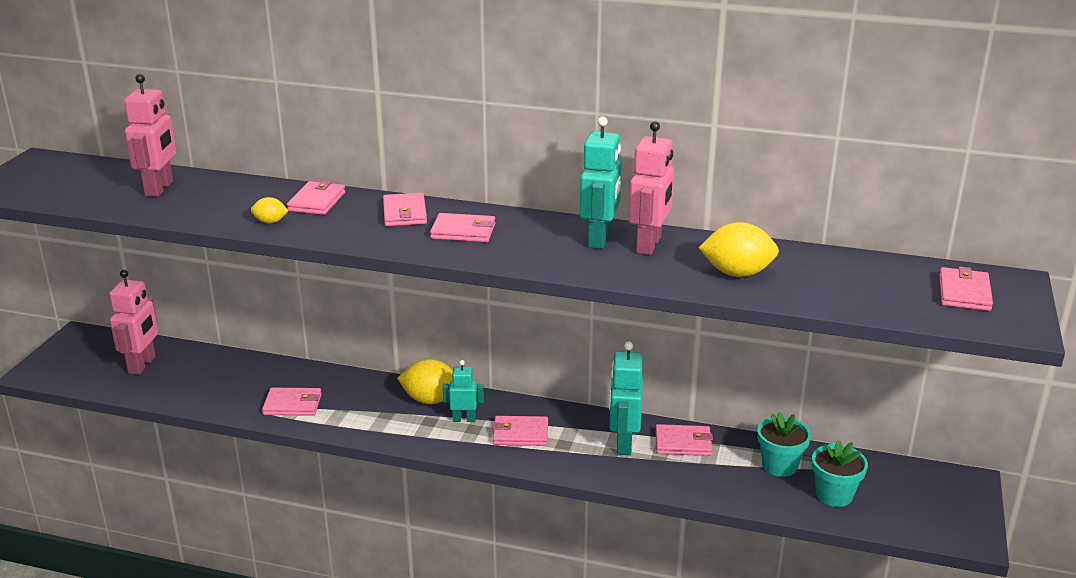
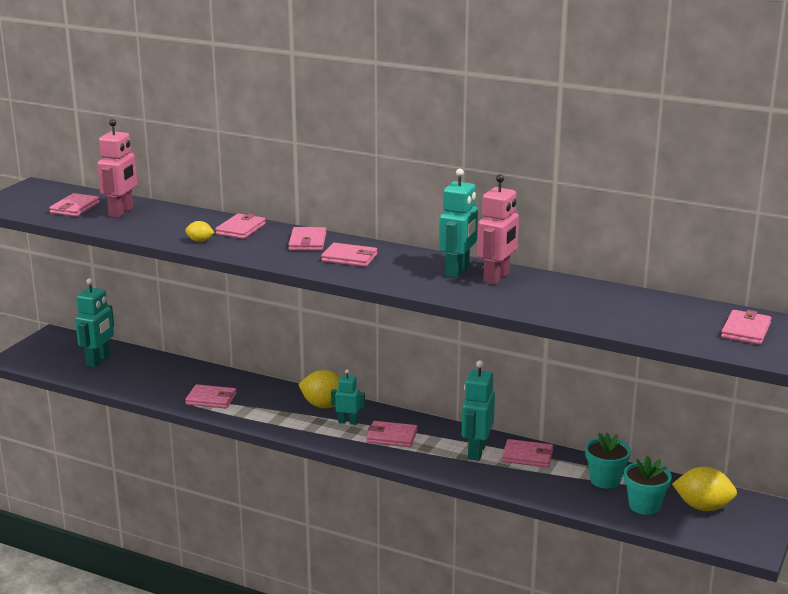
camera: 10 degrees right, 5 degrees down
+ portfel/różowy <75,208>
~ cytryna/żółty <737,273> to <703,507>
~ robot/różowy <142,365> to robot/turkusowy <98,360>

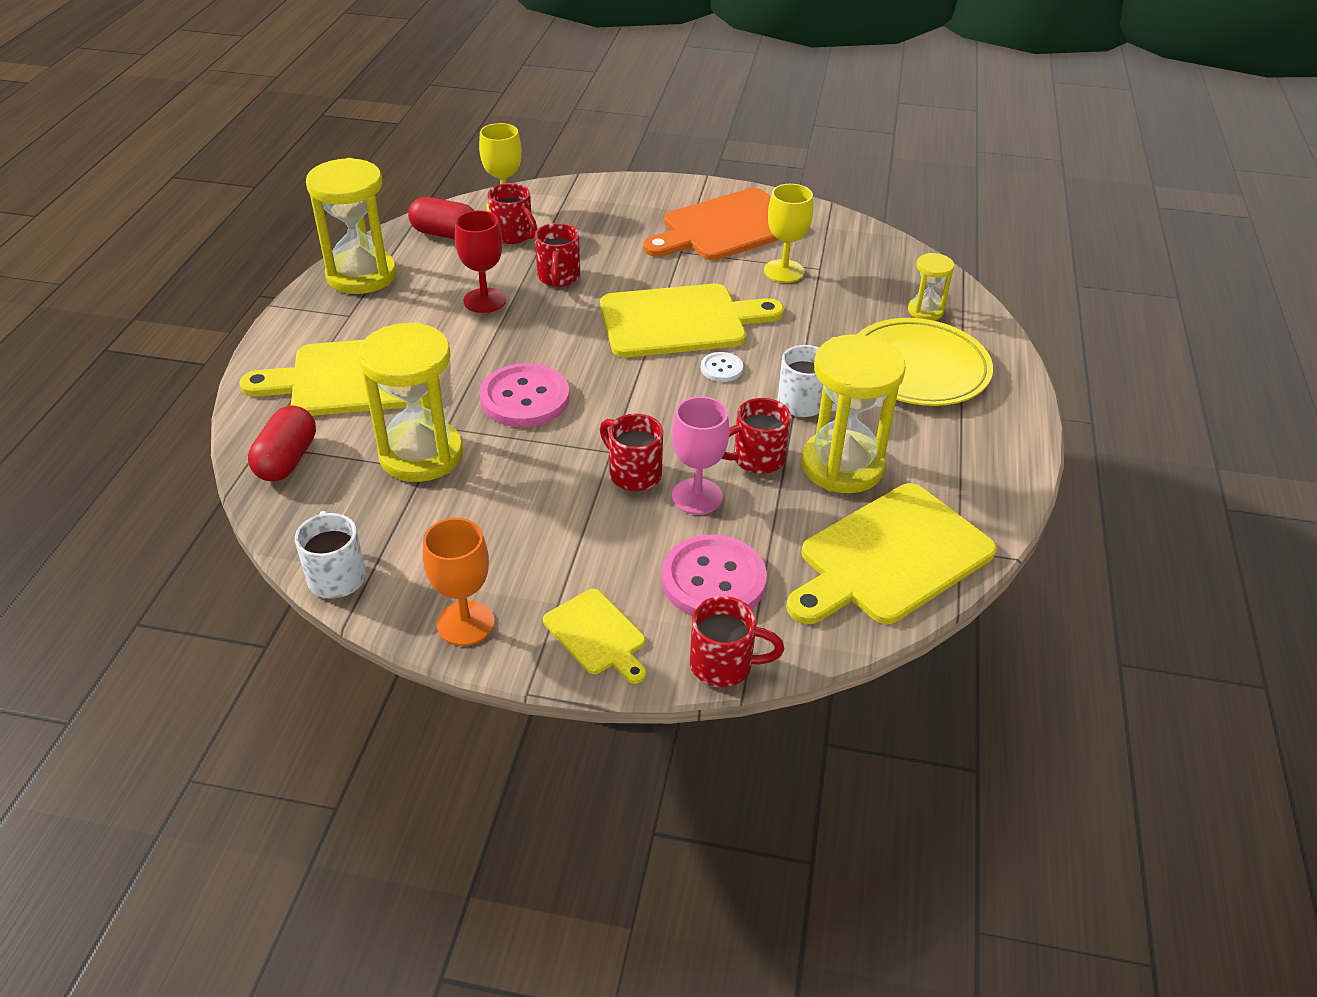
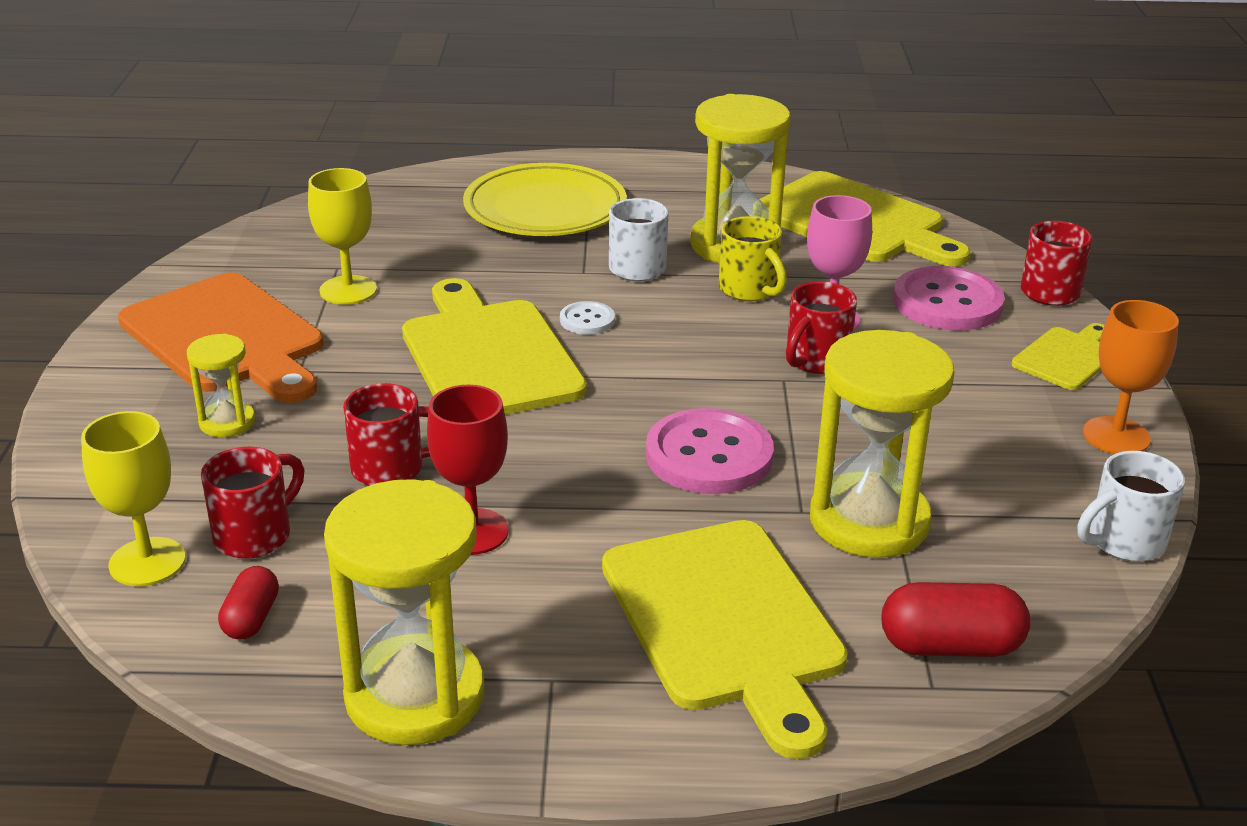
camera: 100 degrees left, 10 degrees down
~ klepsydra/żółty <925,311> to <227,422>
~ kubek/czerwony <756,459> to kubek/żółty <749,290>
~ kapsułka/czerwony <445,234> = <251,619> x0.62

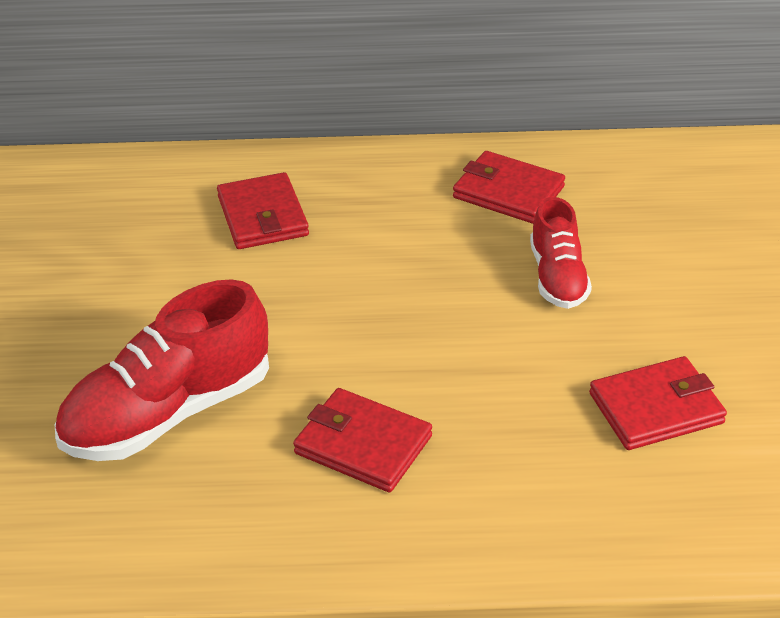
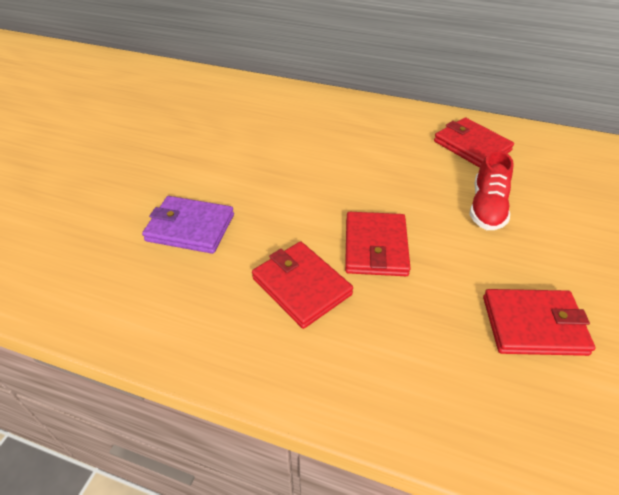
camera: 20 degrees right, 5 degrees up
~ portfel/czerwony <262,216> to <375,247>
~ but/czerwony <168,413> to portfel/fioletowy <190,227>

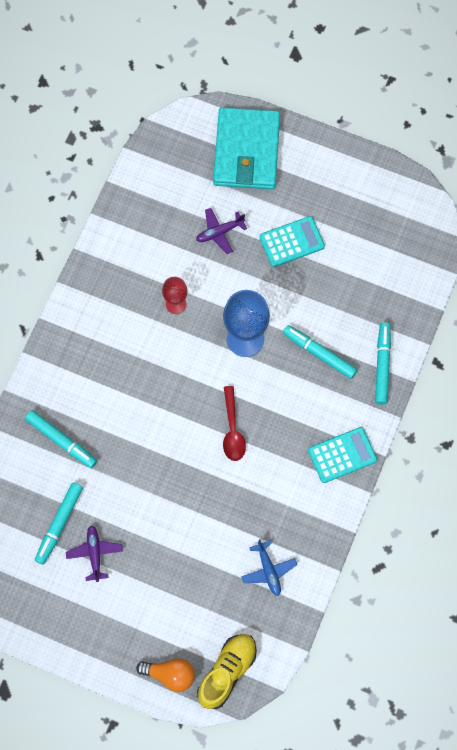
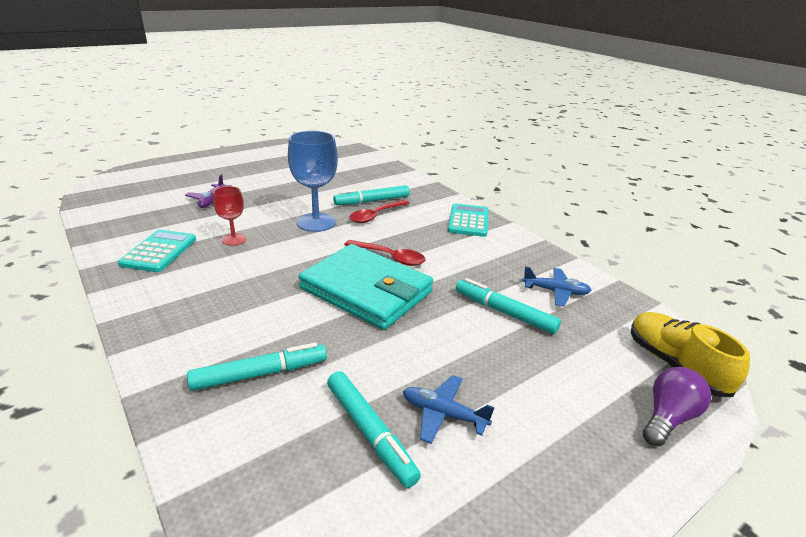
camera: 60 degrees left, 40 degrees down
+ łyżka/czerwony <376,216>
~ portfel/turkusowy <247,151> to <366,290>
~ kalkulator/turkusowy <292,242> to <159,251>
~ flamaster/turkusowy <382,365> to <504,312>
~ samolot/fioletowy <94,553> to samolot/niebieski <443,414>
~ żarówka/pomarańczowy <170,674> to żarówka/fioletowy <668,417>

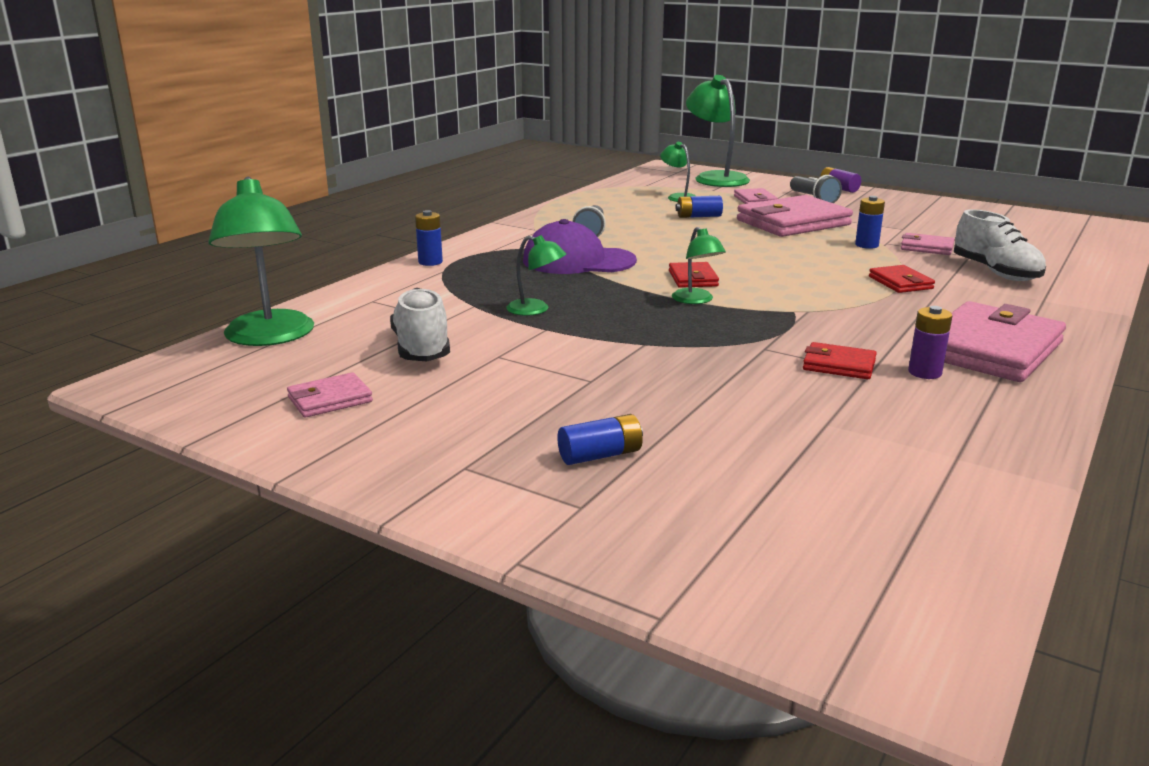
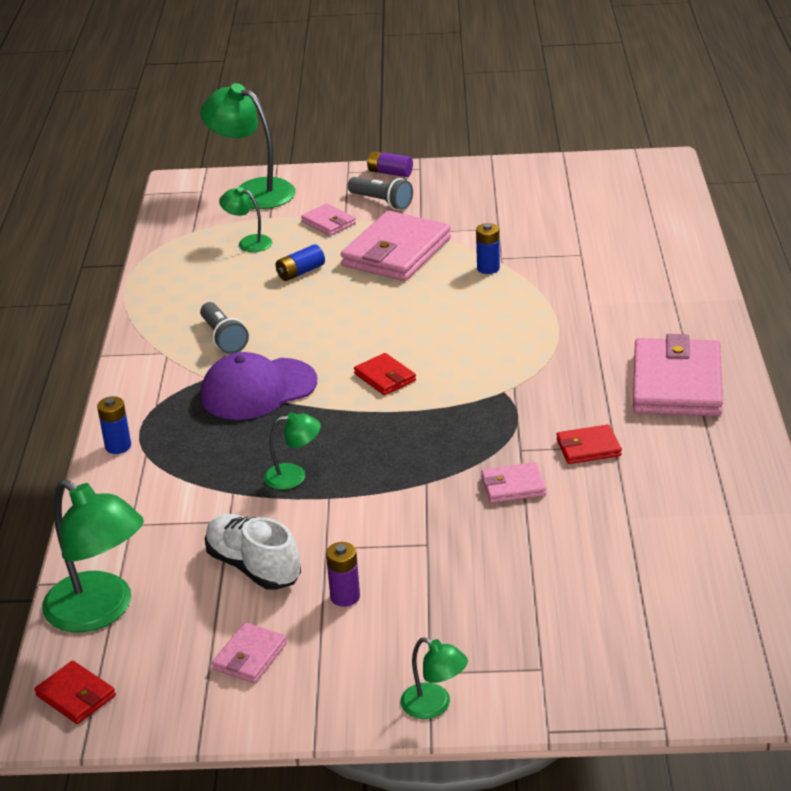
camera: 30 degrees left, 10 degrees up
- bateria/niebieski <600,455>
- but/biały <995,272>
~ lampka/zielony <696,300> to <434,706>
~ portfel/czerwony <900,283> to <76,696>
~ portfel/różowy <926,247> to <513,486>
~ bateria/fioletowy <924,373> to <345,597>

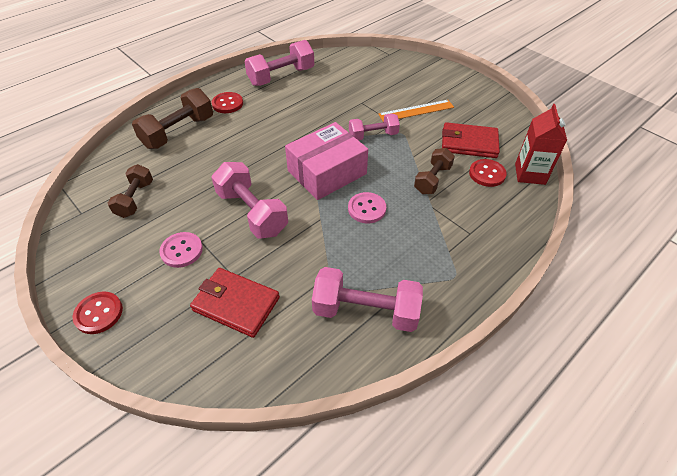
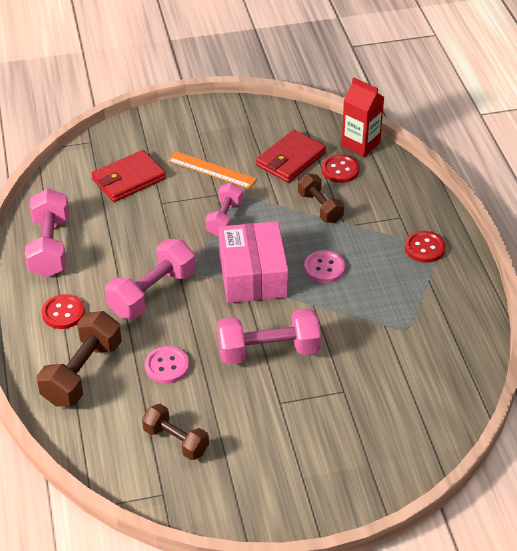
camera: 60 degrees left, 5 degrees down
~ guzik/czerwony <99,313> to <424,248>
~ guzik/różowy <181,251> to <167,366>
~ portfel/czerwony <236,304> to <128,179>
~ hantel/różowy <366,311> to <152,293>
~ hantel/brązowy <178,132> = <82,373> 45 degrees clockwise
~ linijka/pomarańczowy <416,111> = <211,170> 75 degrees counterclockwise

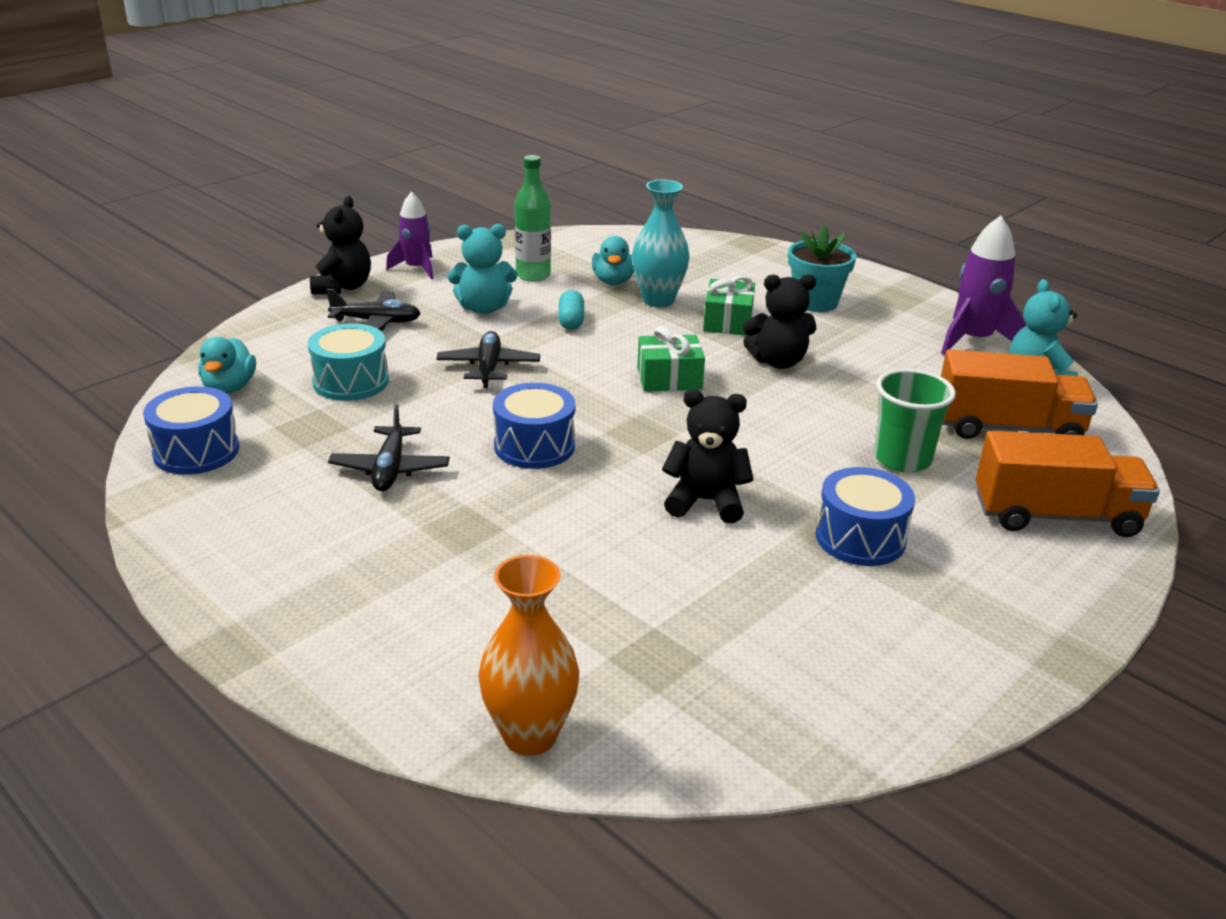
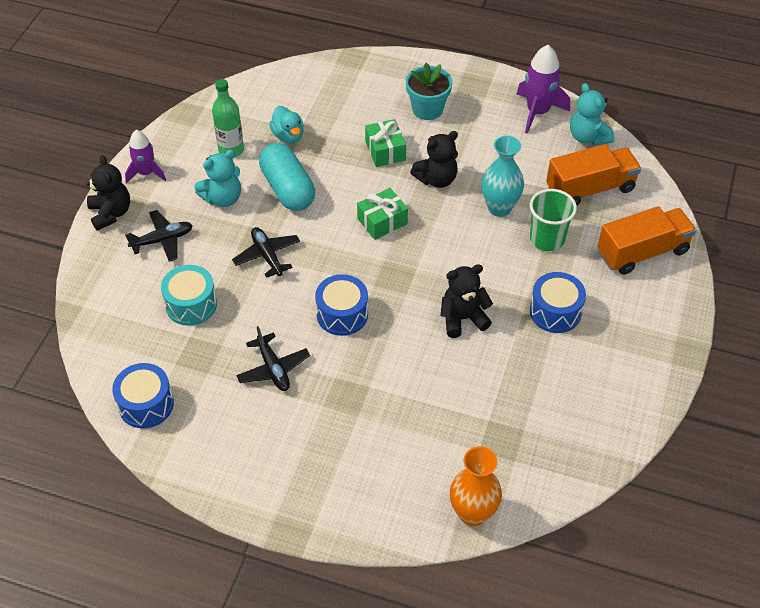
camera: 25 degrees left, 20 degrees up
- kaczka/turkusowy <229,388>
~ wazon/turkusowy <658,300> to <499,208>
~ kapsułka/turkusowy <571,321> = <288,189> x2.05

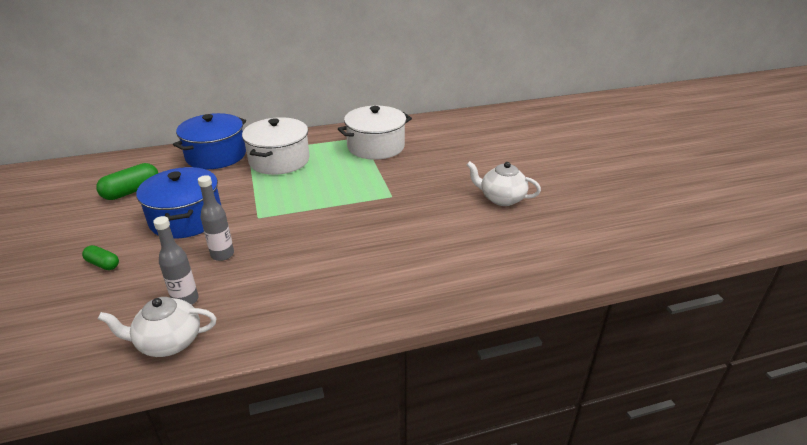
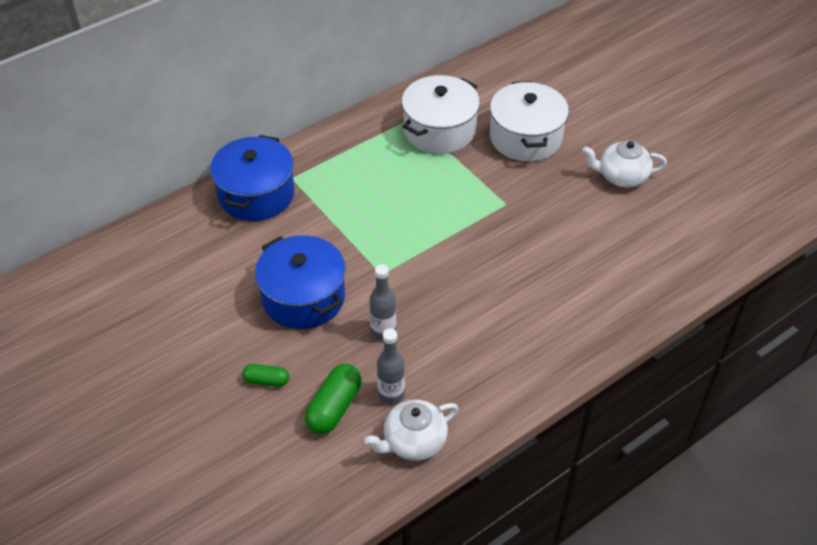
camera: 20 degrees left, 15 degrees up
~ kapsułka/zielony <132,191> to <334,407>
~ garnek/biały <279,160> to <525,137>

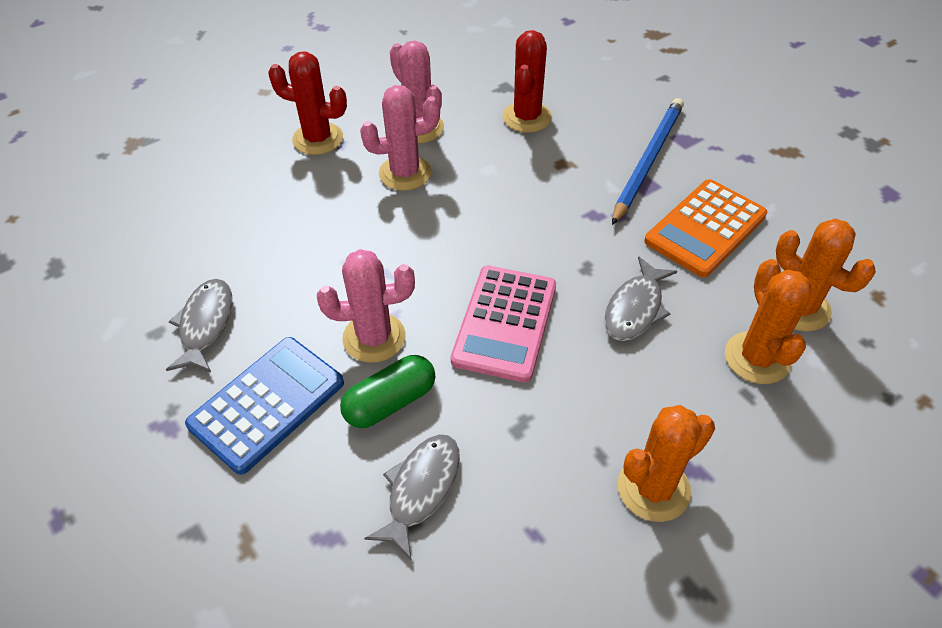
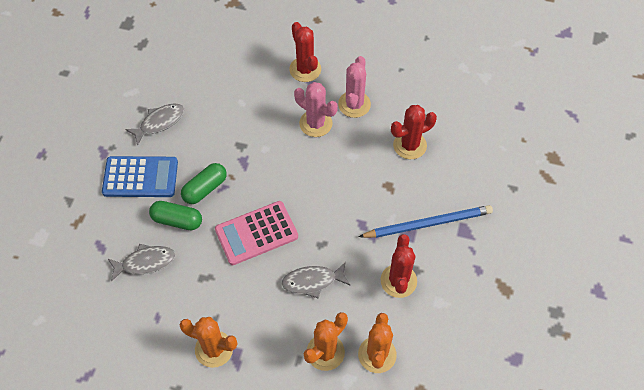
camera: 50 degrees right, 10 degrees up
~ kaktus/różowy <374,337> to kapsułka/zielony <205,189>
~ kalkulator/pomarańczowy <705,228> to kaktus/czerwony <398,281>

